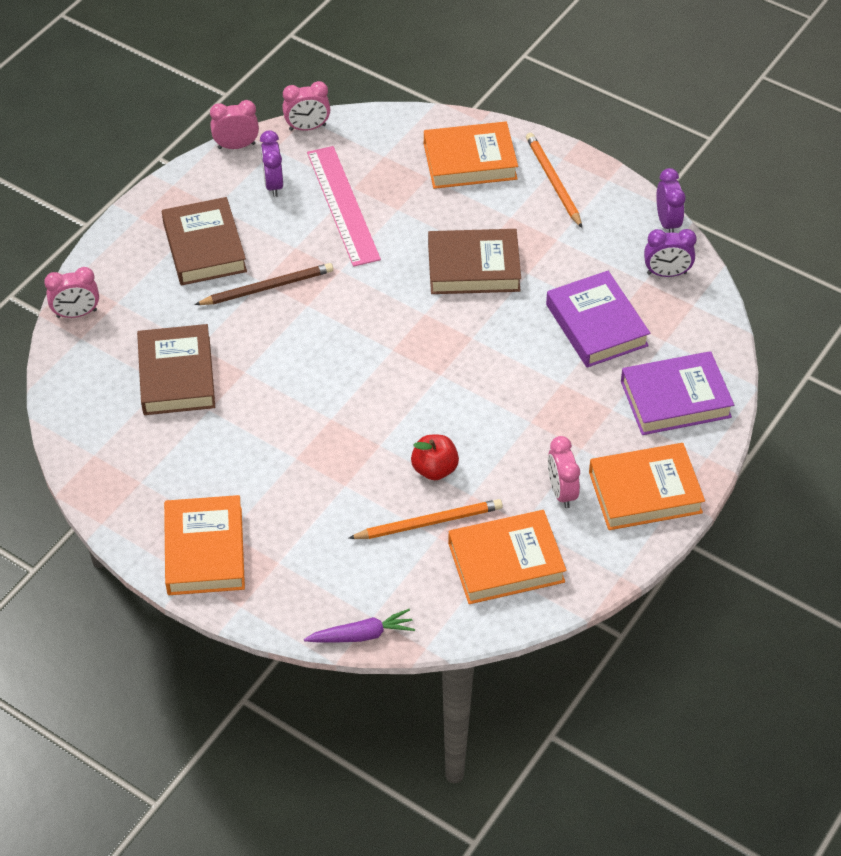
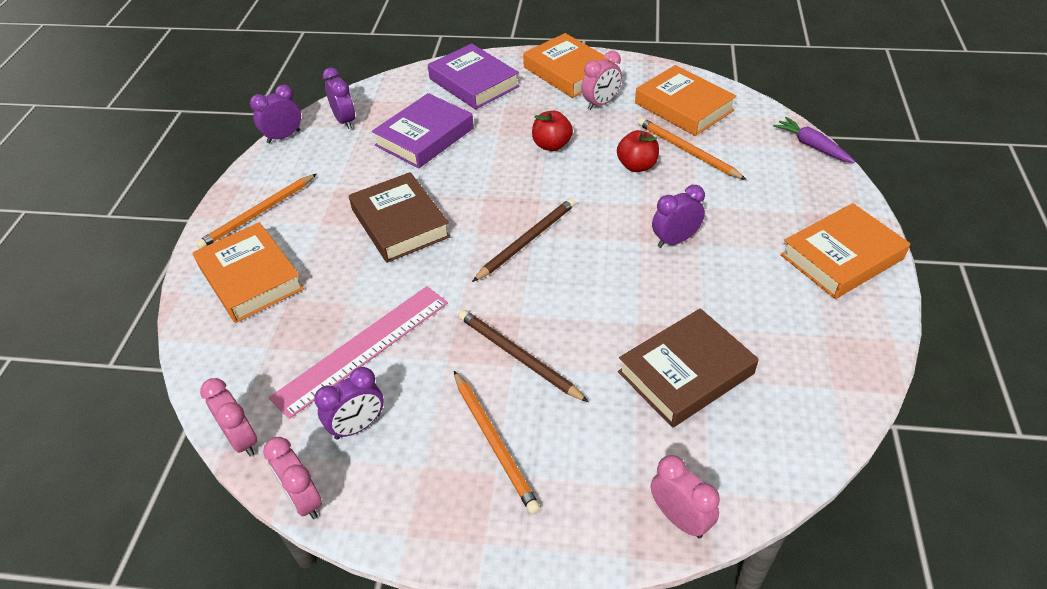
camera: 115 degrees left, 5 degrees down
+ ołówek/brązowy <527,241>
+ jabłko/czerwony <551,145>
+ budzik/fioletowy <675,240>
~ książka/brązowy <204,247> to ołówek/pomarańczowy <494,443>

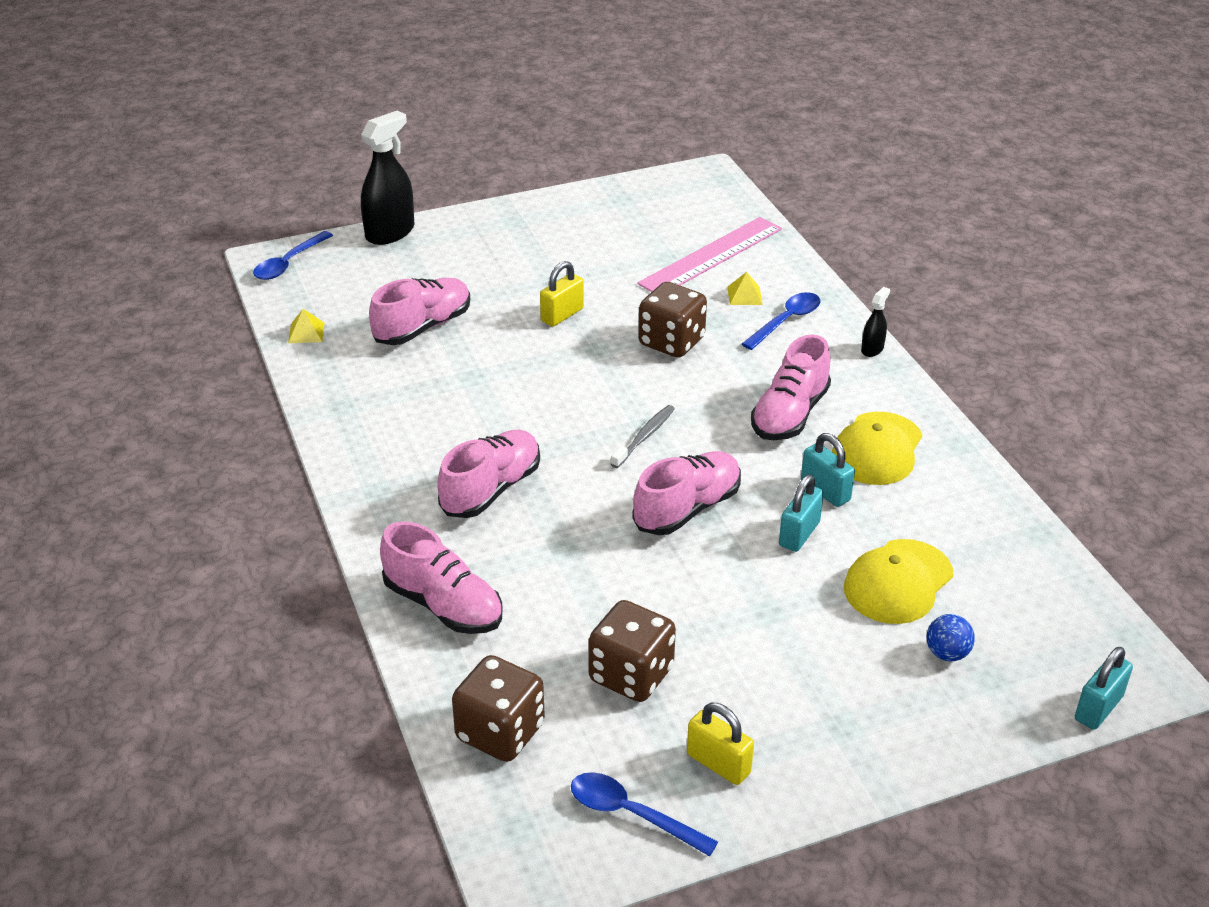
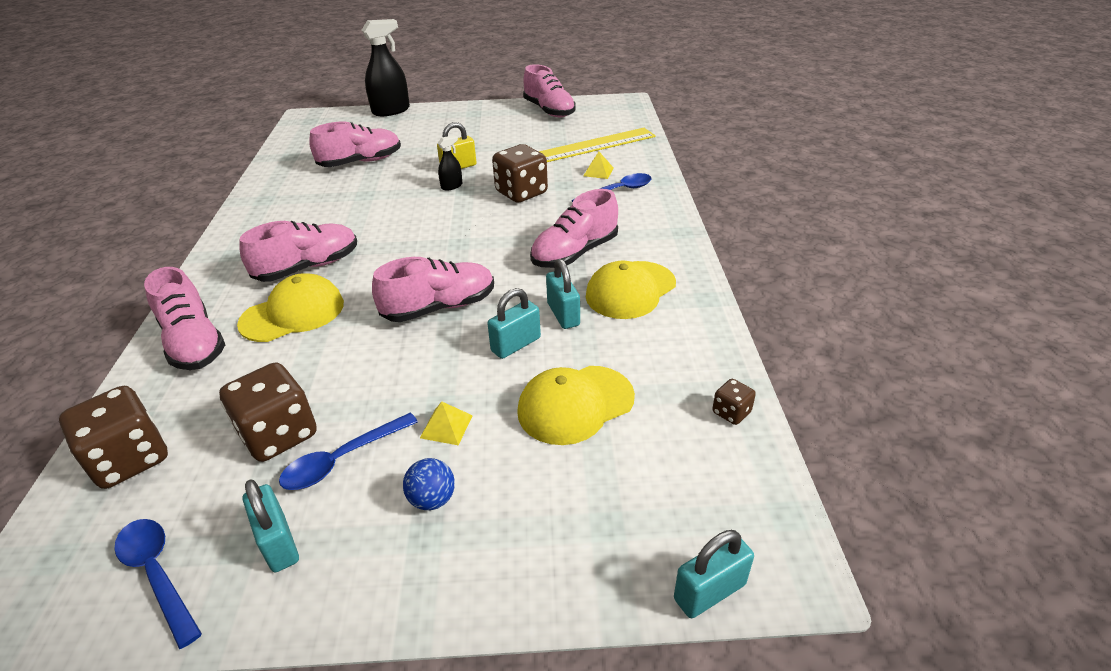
camera: 20 degrees right, 0 degrees up
- szczoteczka do zębów/szary <644,437>
+ czapka/żółty <293,313>
+ but/różowy <549,110>
+ kostka do gry/brązowy <731,412>
~ łyżka/niebieski <288,263> to <342,460>
~ piramida/żółty <306,332> to <446,426>
~ spryskiwacz/czarny <872,349> to <451,186>
~ piłka/niebieski <947,653> to <432,499>
~ linijka/różowy <711,256> to linijka/żółty <591,146>
~ kłódka/żółty <718,764> to kłódka/turkusowy <278,543>

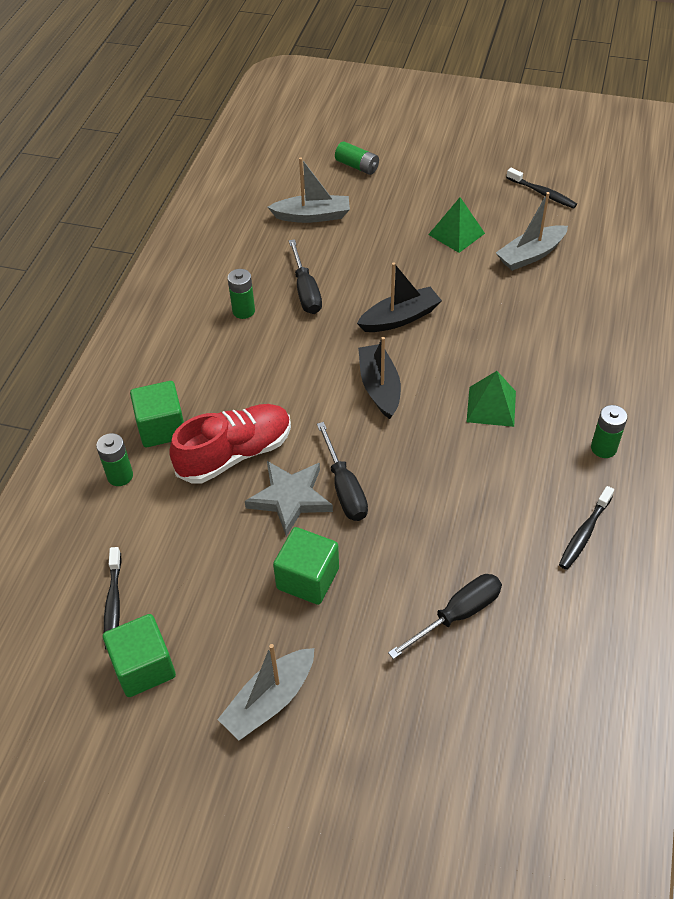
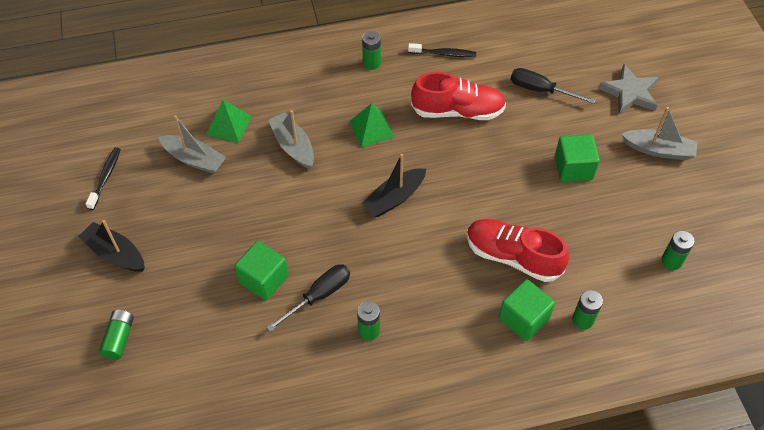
camera: 120 degrees left, 5 degrees up
- śrubokręt/czarny <344,488>
+ but/czerwony <457,111>
~ sześcian/zielony <144,667> to <264,279>
~ gwiazda/szary <290,498> to <630,93>
~ łódka/szary <312,216> to <293,146>
~ łódka/czarny <400,318> to <115,253>
~ piramida/zielony <456,233> to <228,125>
~ szczoteczka do zębów/czarny <113,603> to bateria/zielony <671,261>

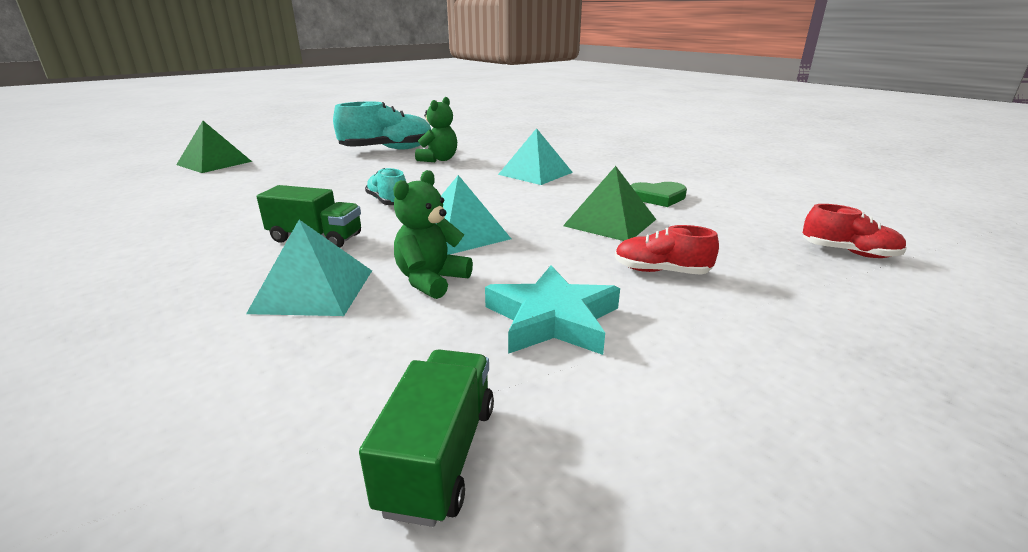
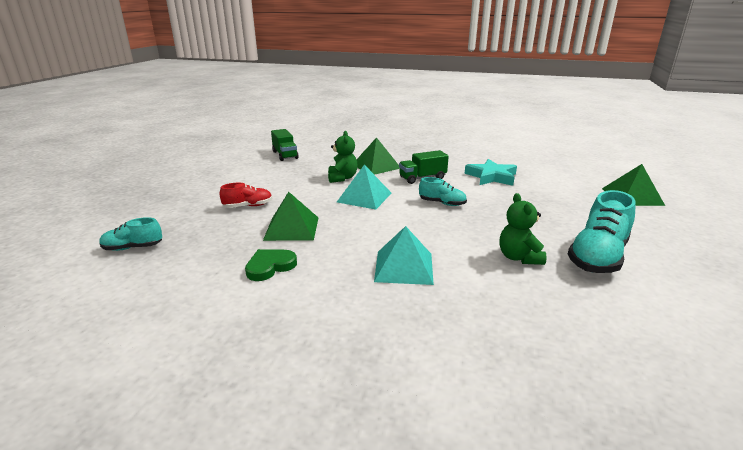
camera: 145 degrees right, 0 degrees up
~ gwiazda/turkusowy <552,319> to <491,177>
~ piramida/turkusowy <314,290> to piramida/zielony <376,166>
~ but/czerwony <848,252> to but/turkusowy <133,248>

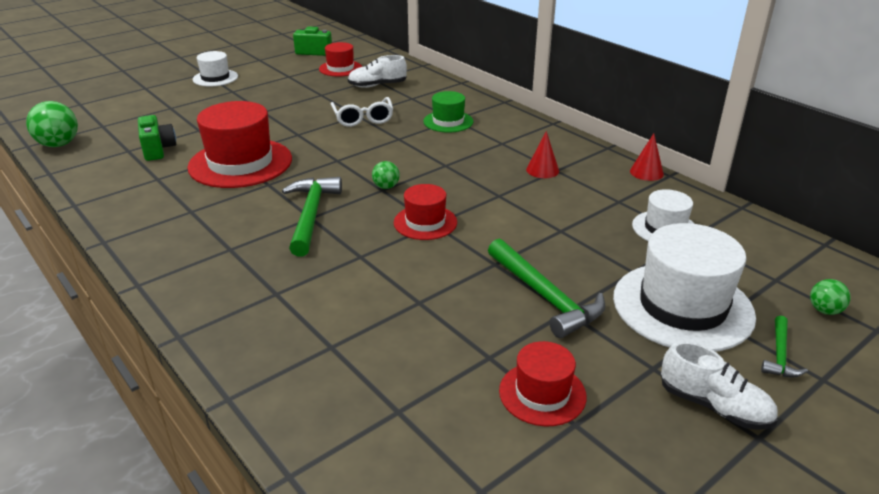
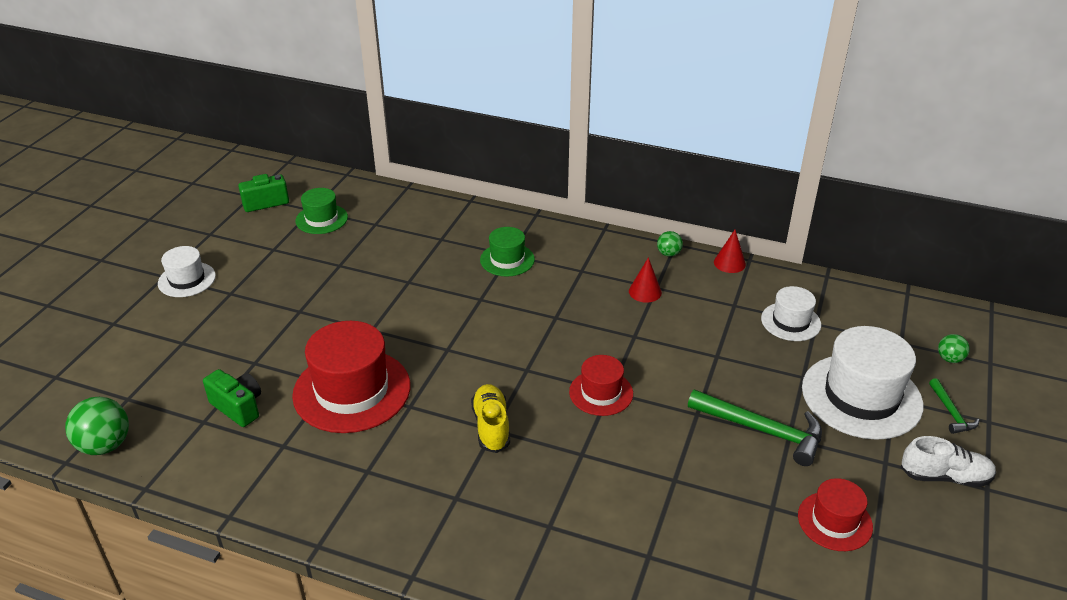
camera: 30 degrees left, 5 degrees up
- okulary/biały <363,118>
- but/biały <377,85>
~ piłka/zielony <386,187> to <668,254>
~ młotek/zielony <311,215> to but/żółty <491,426>
~ kapelusz/czerwony <340,68> to kapelusz/zielony <321,219>

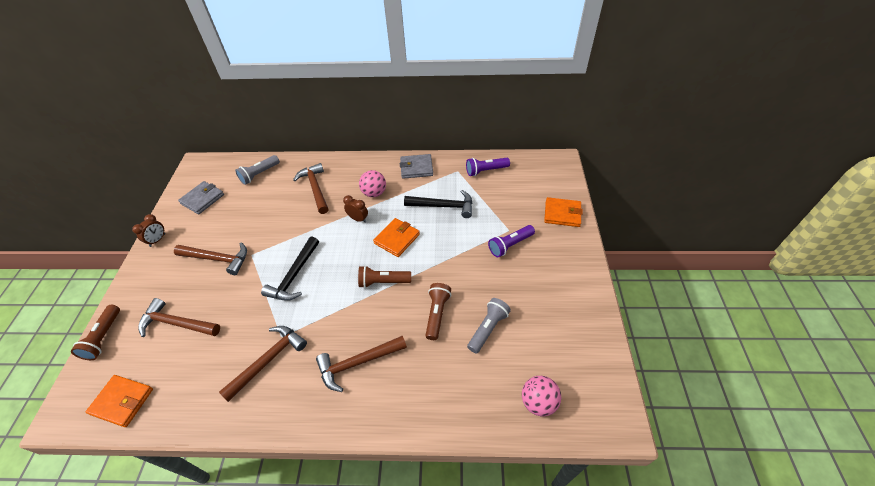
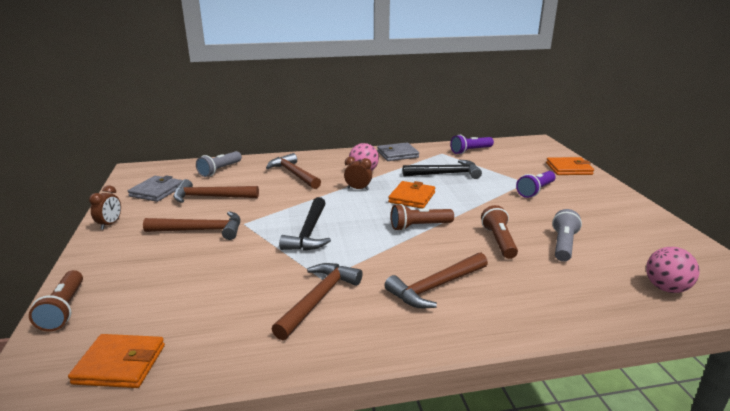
camera: 15 degrees left, 25 degrees down
~ młotek/brązowy <177,323> to <211,197>

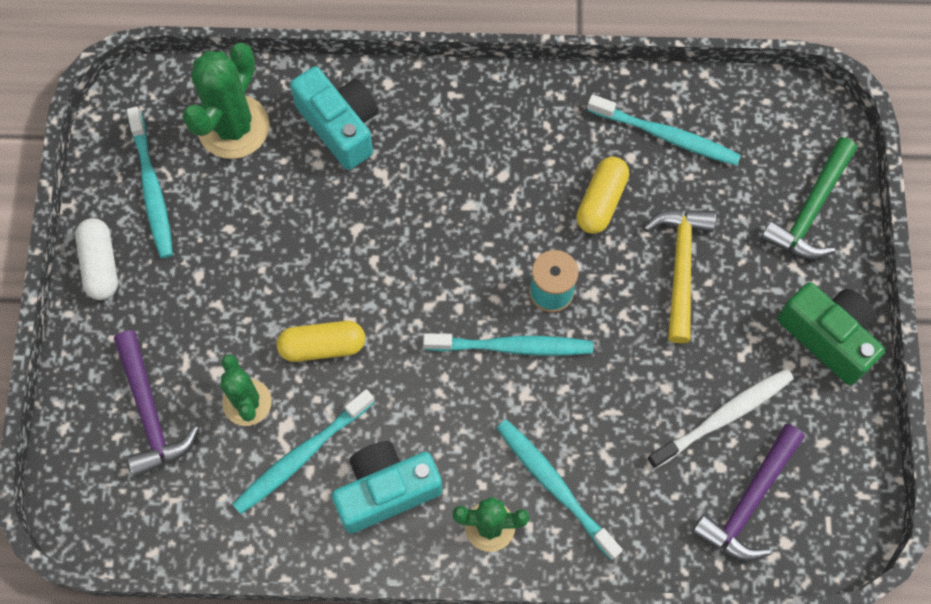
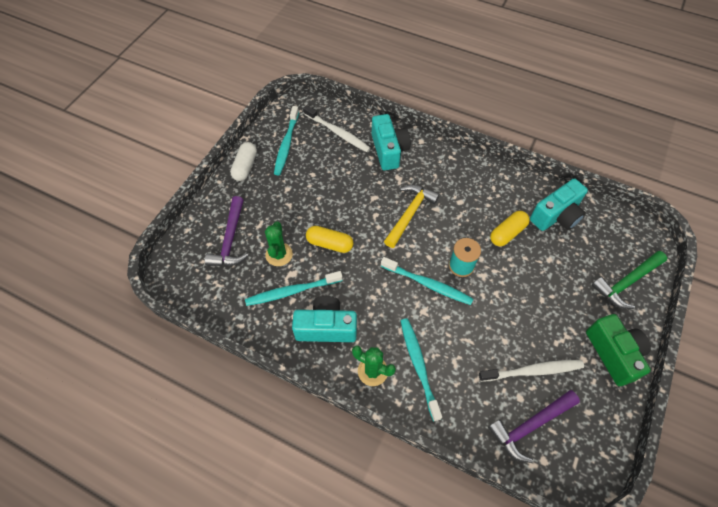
camera: 25 degrees right, 10 degrees down
~ młotek/żółty <680,267> to <410,214>
~ kaktus/zielony <233,127> to szczoteczka do zębów/biały <338,133>
~ szczoteczka do zębów/turkusowy <666,136> to aparat fotograficzny/turkusowy <556,216>

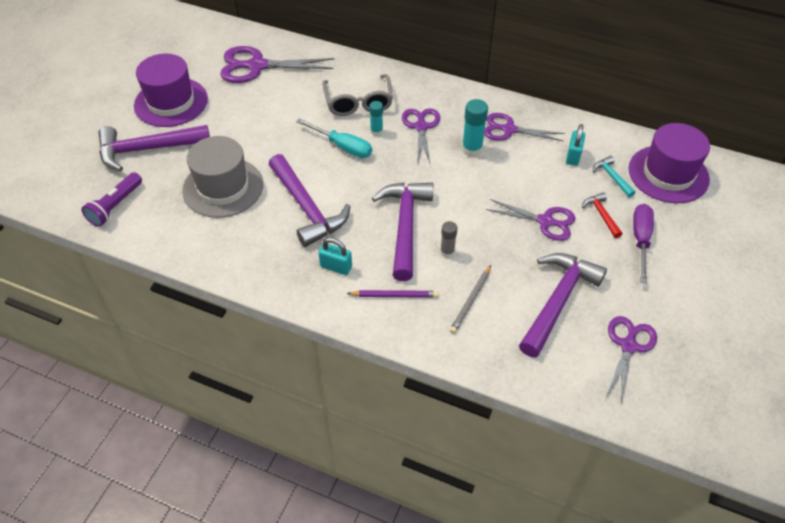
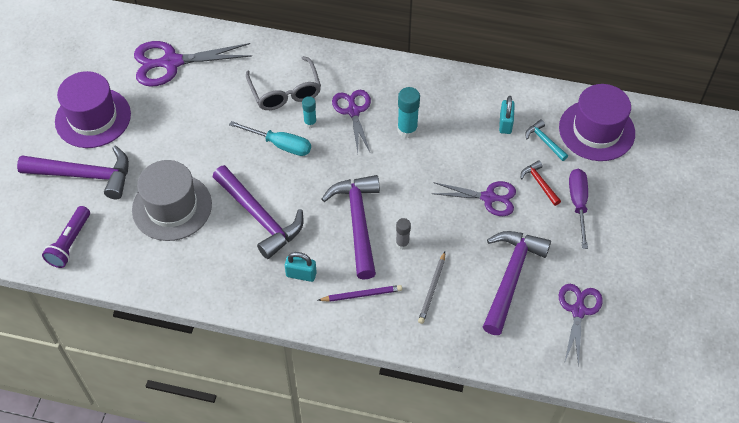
camera: 10 degrees left, 5 degrees up
- nożyczki/fioletowy <509,129>
~ młotek/fioletowy <147,149> = <84,175> 150 degrees counterclockwise

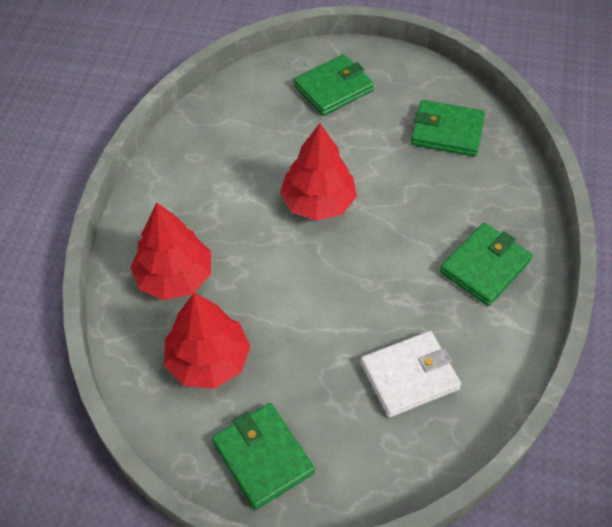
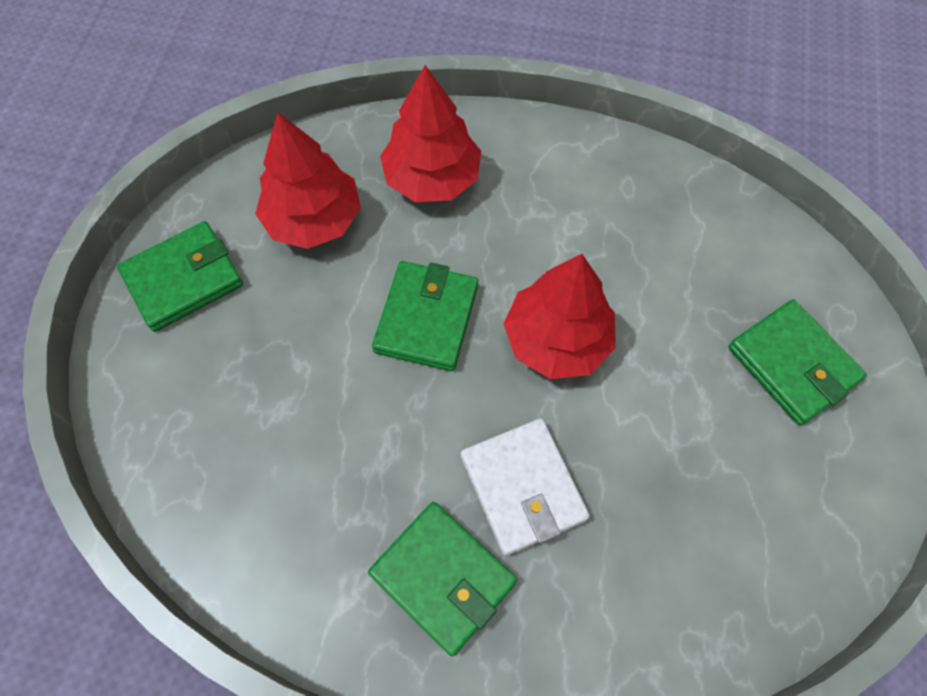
camera: 90 degrees right, 10 degrees up
~ portfel/biały <409,376> to <523,487>
~ portfel/zielony <447,131> to <426,318>

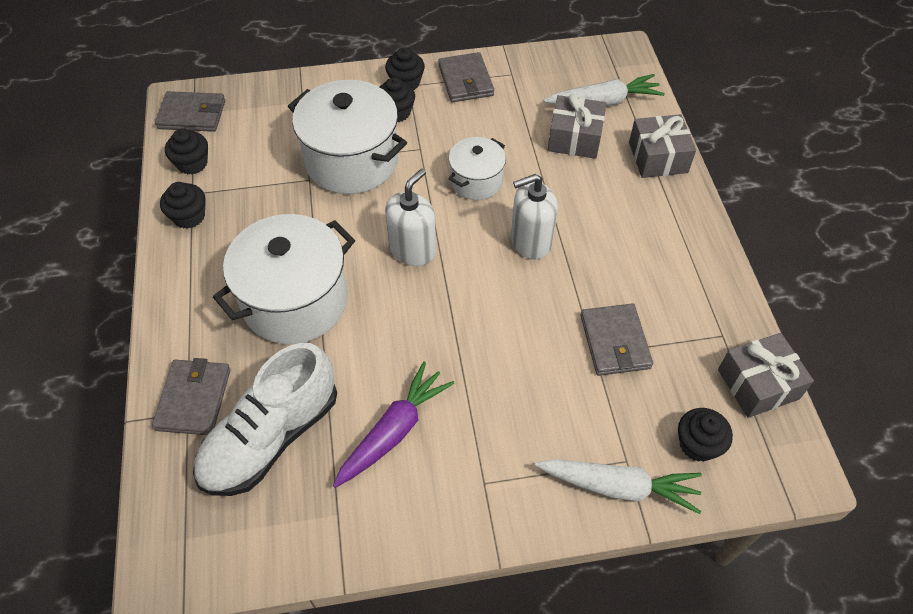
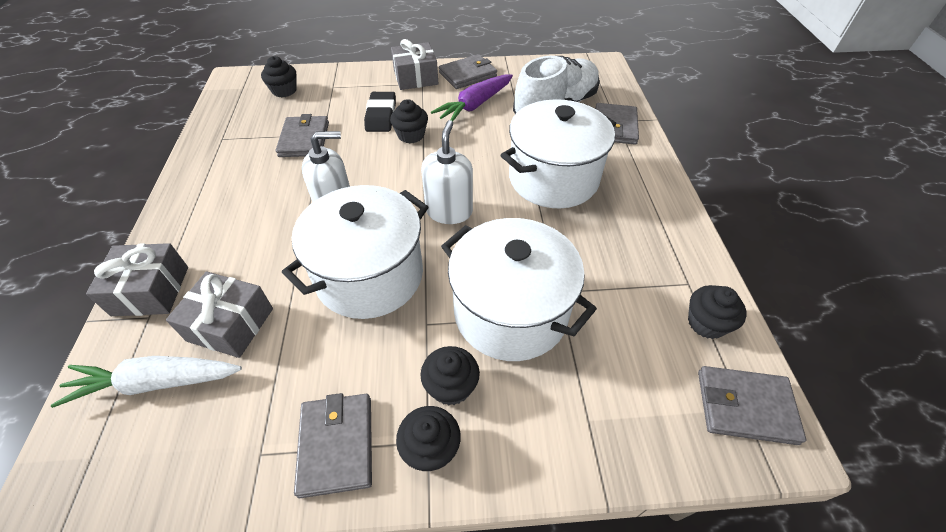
camera: 175 degrees left, 5 degrees down
- marchewka/biały <618,487>
+ gumka do mazania/czarny <381,116>
+ portfel/szary <468,75>
~ muffinka/czarny <189,216> to <411,135>
~ prezent/szary <758,384> to <415,77>
~ dozownik mydła/biały <413,250> = <449,211> 150 degrees clockwise
~ garnek/biały <476,181> = <370,276> x1.82

